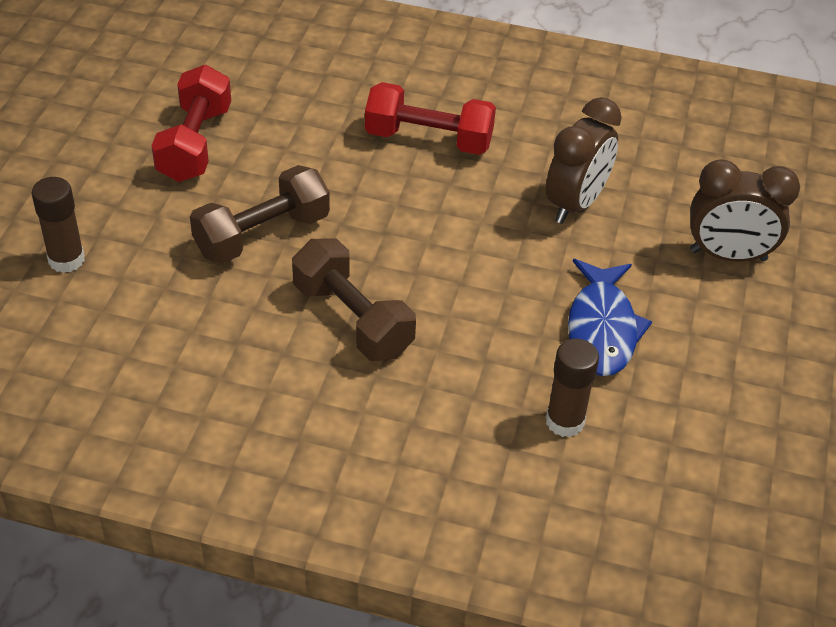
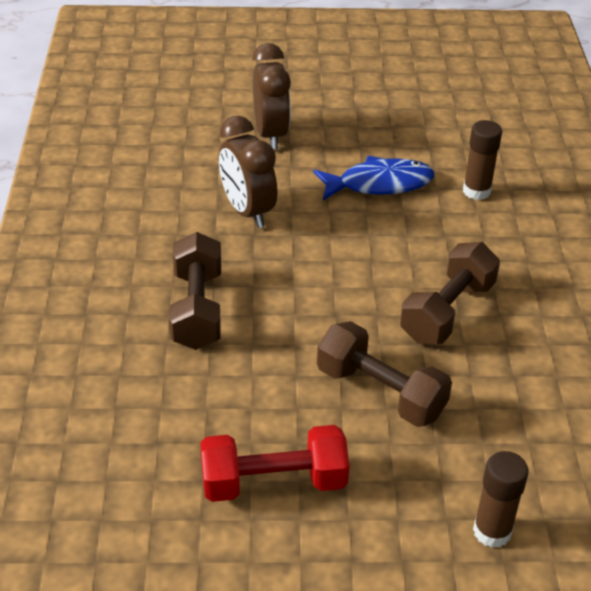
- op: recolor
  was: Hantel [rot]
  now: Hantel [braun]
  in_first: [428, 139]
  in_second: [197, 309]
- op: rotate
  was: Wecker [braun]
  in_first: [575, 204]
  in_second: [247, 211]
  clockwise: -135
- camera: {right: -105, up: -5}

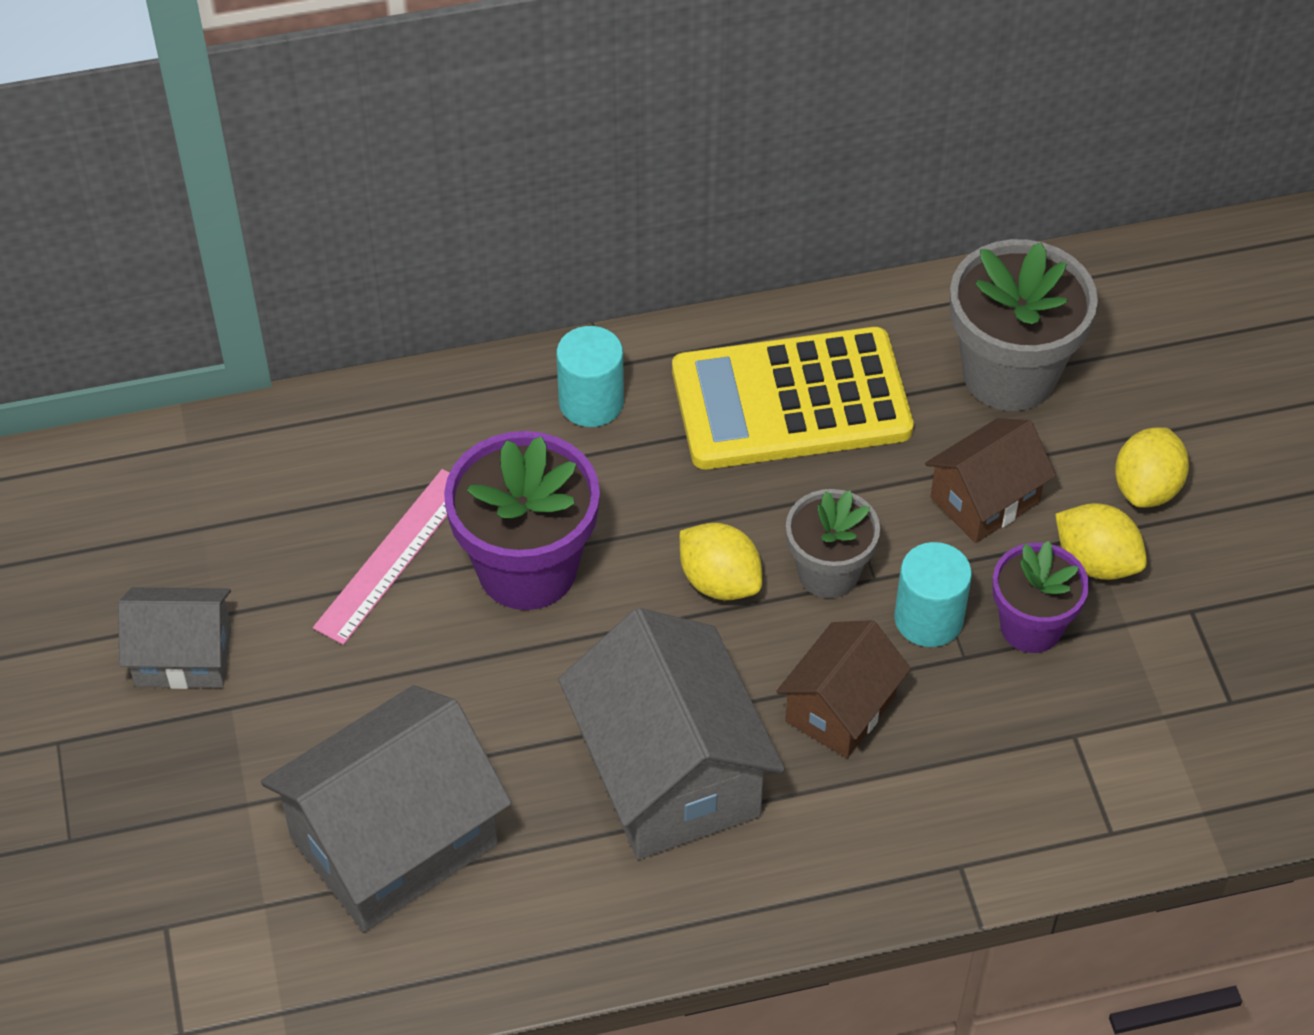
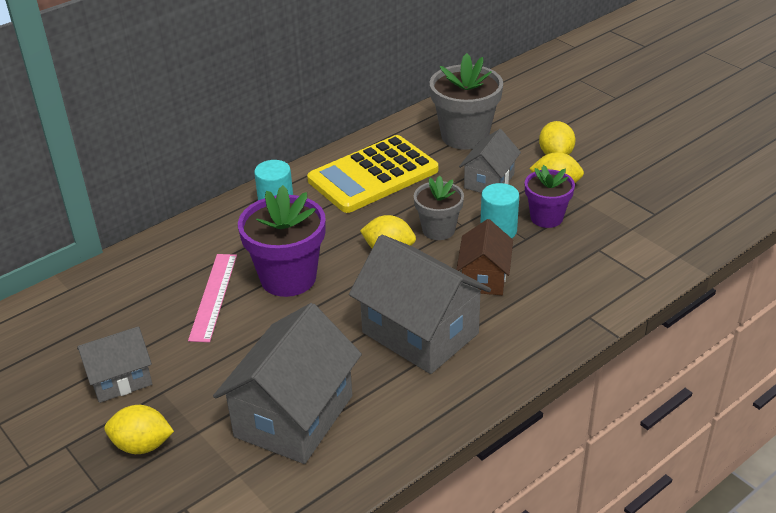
- op: insert
  now: Zitrone [gelb]
  in_second: [142, 445]
- op: recolor
  was: Haus [braun]
  now: Haus [grau]
  in_first: [985, 500]
  in_second: [489, 181]
- camera: {right: -25, up: -15}

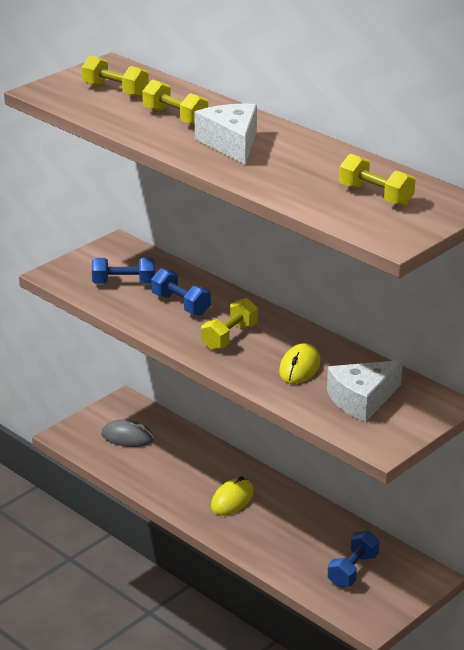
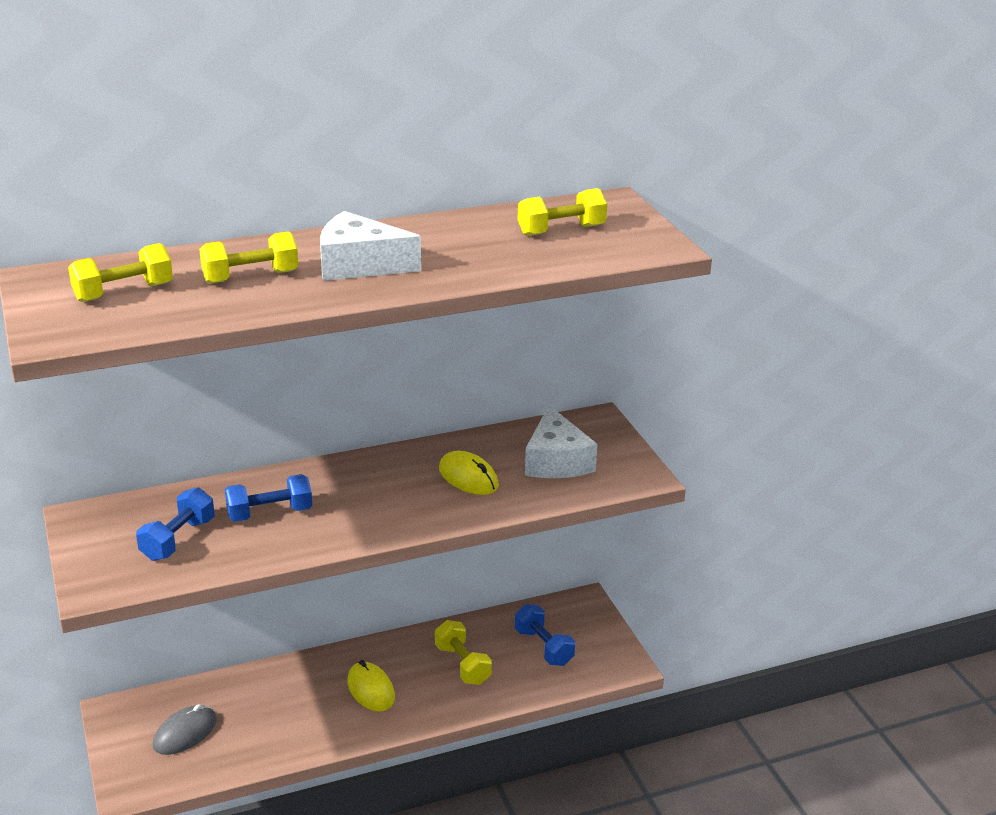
- op: move
  was: Hantel [gelb]
  in_first: [229, 337]
  in_second: [462, 664]
- camera: {right: -65, up: 0}

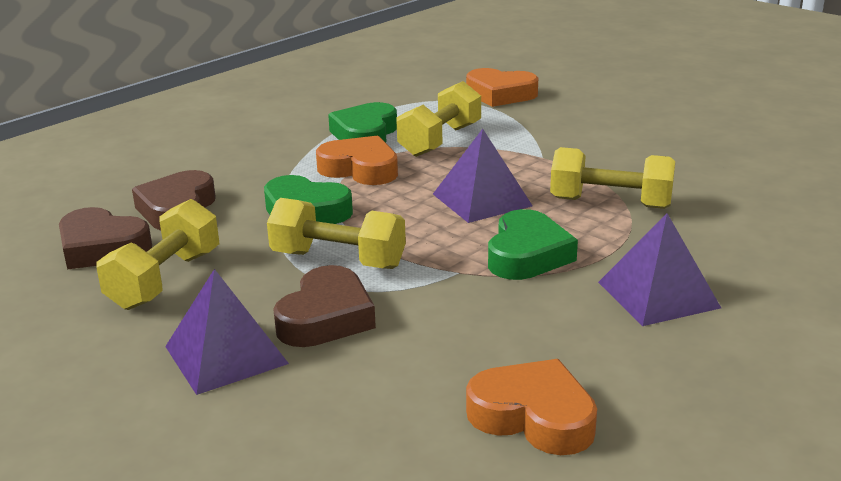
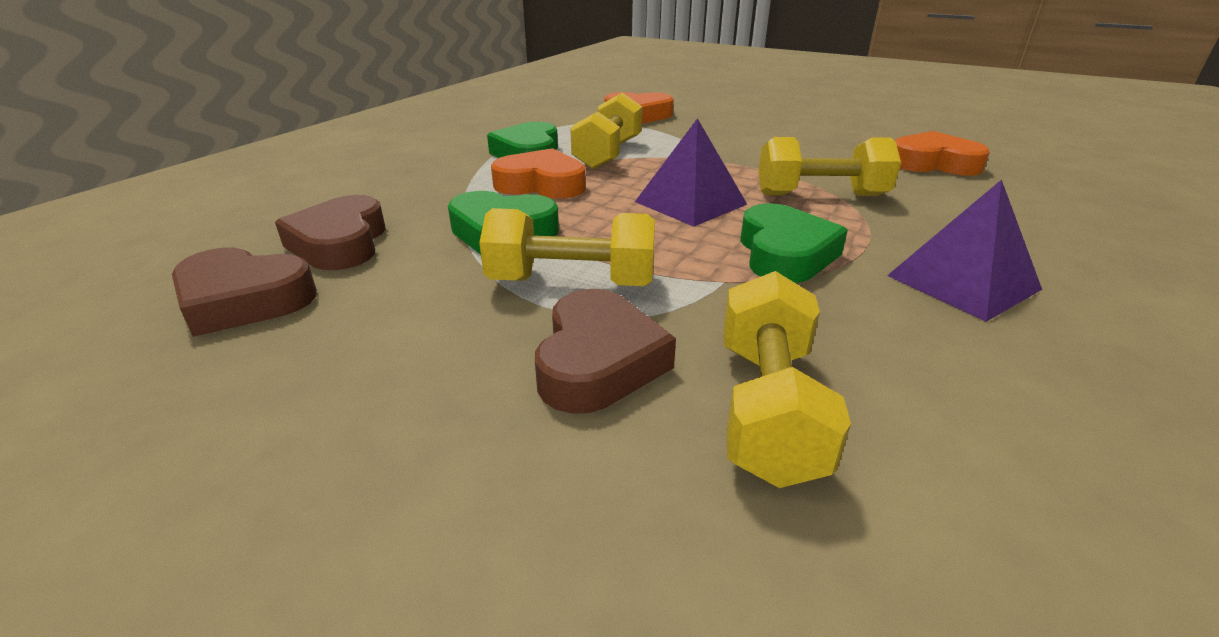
- op: move
  was: Hantel [gelb]
  in_first: [165, 280]
  in_second: [768, 409]
- op: move
  was: Herz [orange]
  in_first: [533, 416]
  in_second: [933, 163]
- op: delete
  was: Pyramide [lila]
  in_first: [225, 355]
- camera: {right: -15, up: 5}

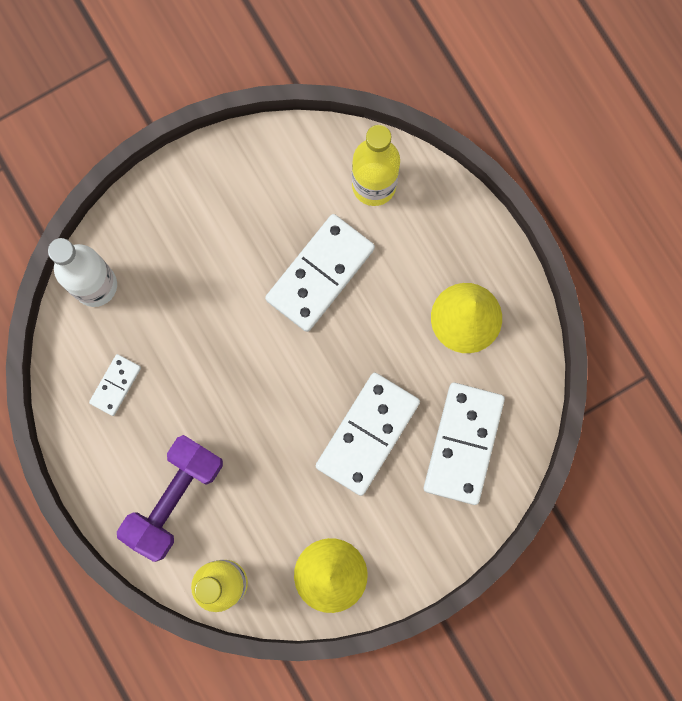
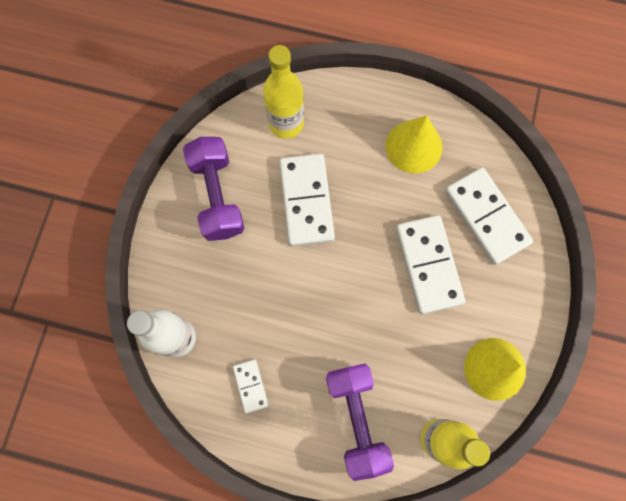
- op: insert
  now: Hantel [lila]
  in_second: [217, 196]
- camera: {right: -45, up: -5}

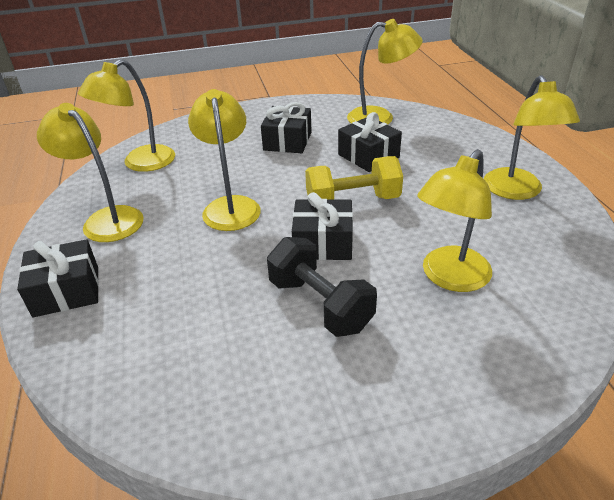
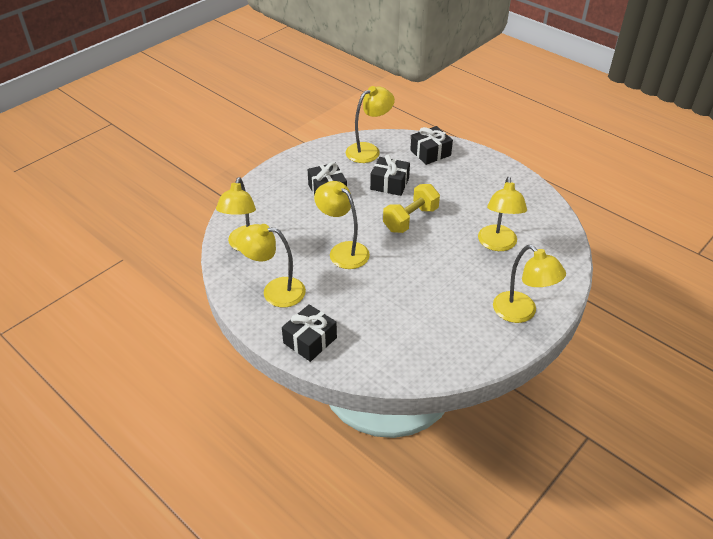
- op: move
  was: Geschenk [schwarz]
  in_first: [323, 243]
  in_second: [430, 153]
- op: move
  was: Lampe [gelb]
  in_first: [516, 191]
  in_second: [521, 313]
- op: delete
  was: Hantel [schwarz]
  in_first: [320, 304]
- camera: {right: -35, up: 5}

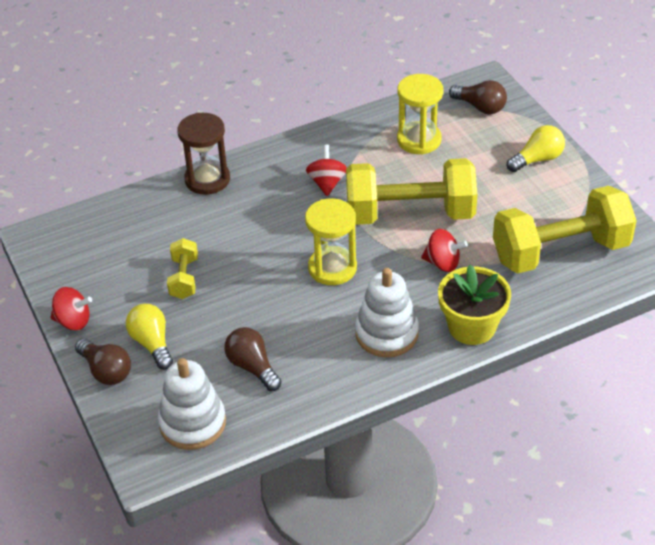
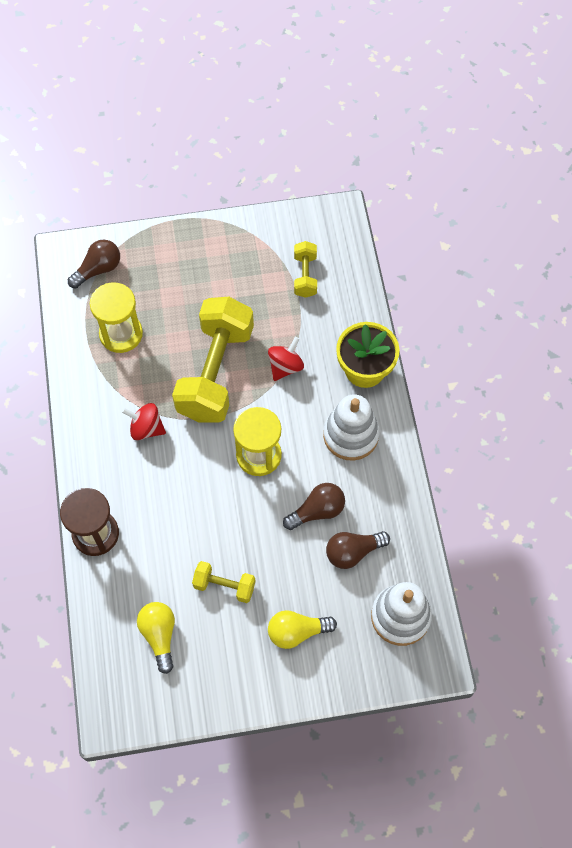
- op: move
  was: Glühbirne [gelb]
  in_first: [537, 159]
  in_second: [159, 635]
- op: move
  was: Glühbirne [braun]
  in_first: [106, 371]
  in_second: [317, 511]
- op: resize
  was: Hantel [gelb]
  in_first: [560, 251]
  in_second: [305, 276]
  ratio: 0.46
- op: delete
  was: Kreisel [rot]
  in_first: [73, 321]
- camera: {right: -75, up: 20}

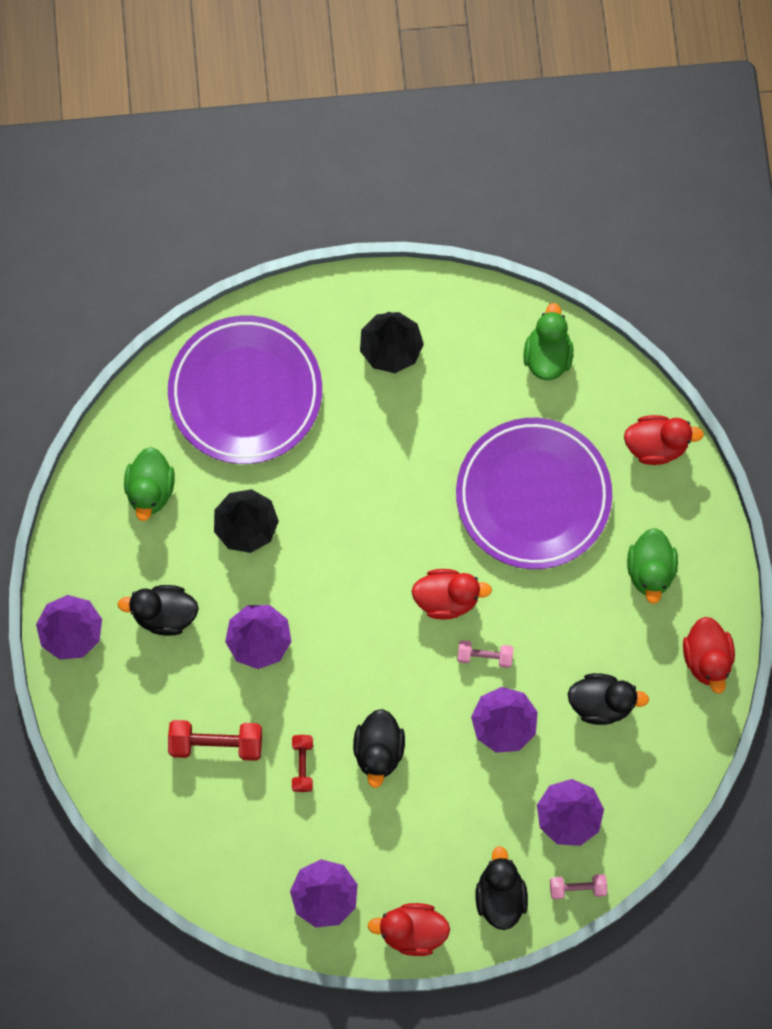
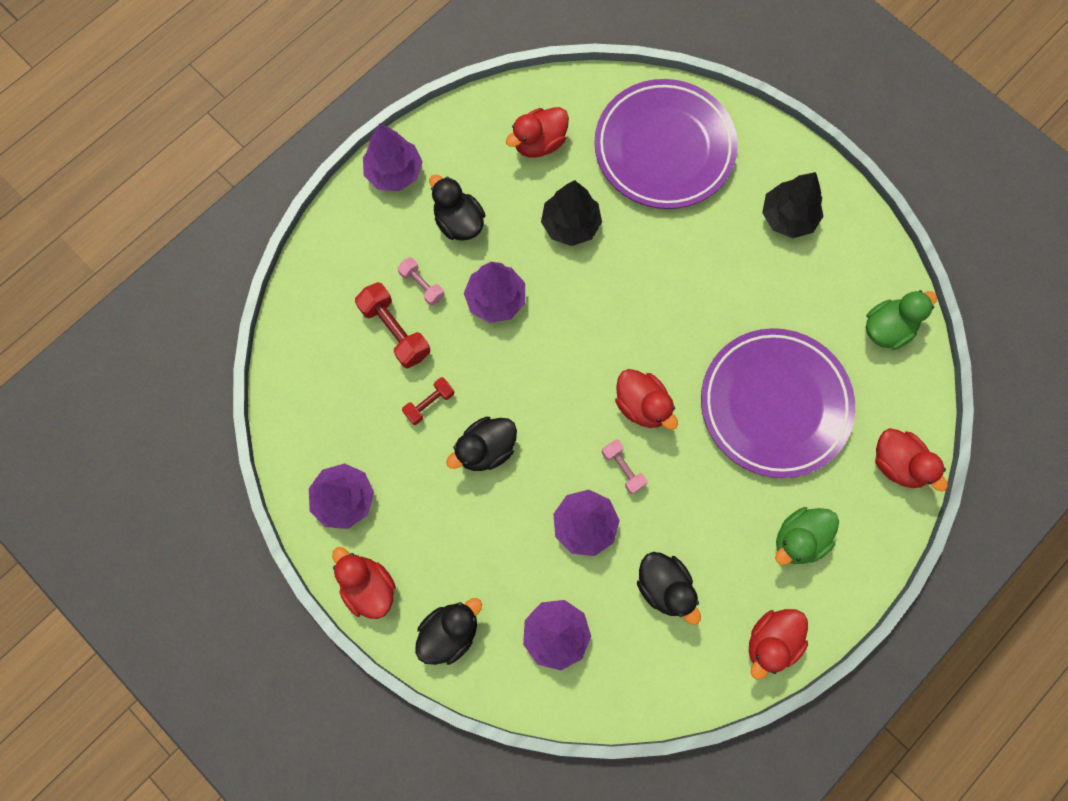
- op: move
  was: Hantel [rosa]
  in_first: [577, 887]
  in_second: [422, 285]
- op: recolor
  was: Ente [grün]
  now: Ente [rot]
  in_first: [150, 489]
  in_second: [539, 143]
- camera: {right: 50, up: 0}

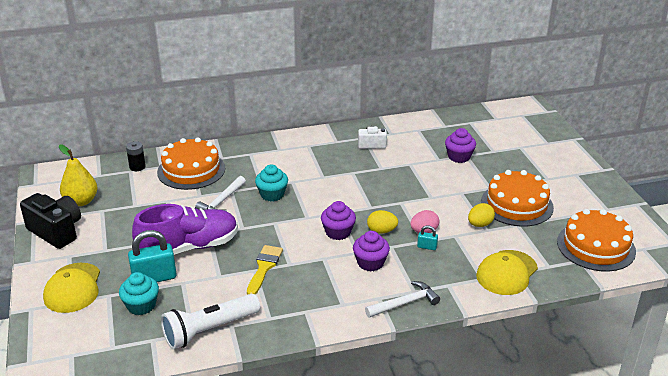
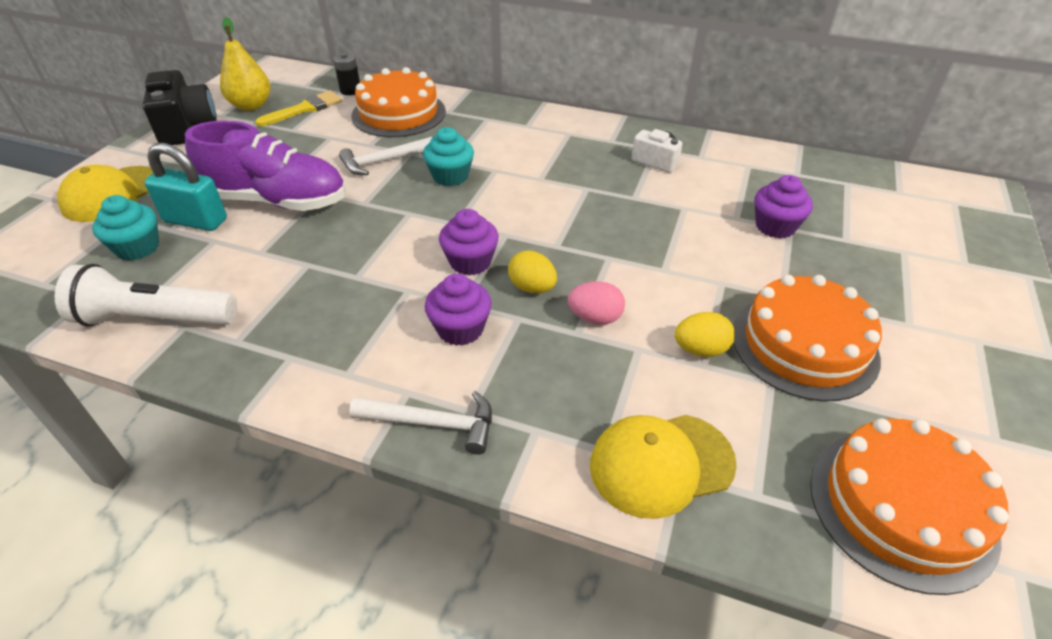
- op: move
  was: Pinsel [gelb]
  in_first: [264, 267]
  in_second: [305, 109]
- op: delete
  was: Vorhängeschloss [türkis]
  in_first: [427, 247]
- camera: {right: 35, up: 10}

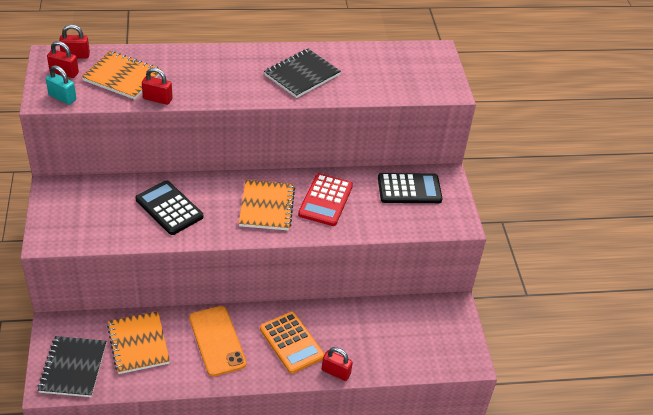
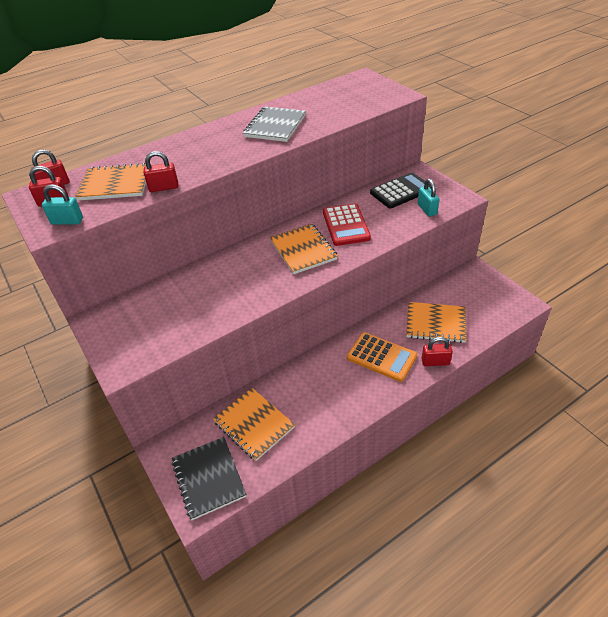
- op: recolor
  was: Notizbuch [schwarz]
  now: Notizbuch [grau]
  in_first: [302, 75]
  in_second: [275, 126]
- op: insert
  now: Notizbuch [orange]
  in_second: [435, 323]
- op: insert
  now: Vorhängeschloss [türkis]
  in_second: [427, 209]
- op: delete
  was: Taschenrechner [schwarz]
  in_first: [169, 208]
- op: delete
  was: Handy [orange]
  in_first: [217, 341]
- camera: {right: -20, up: 0}

